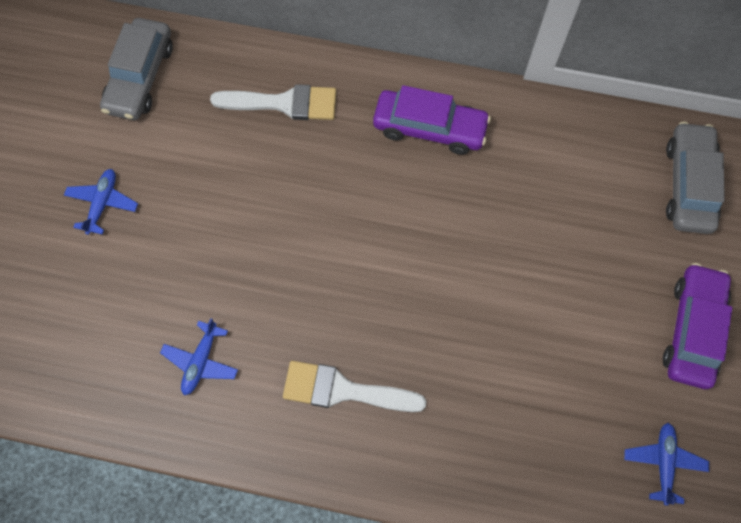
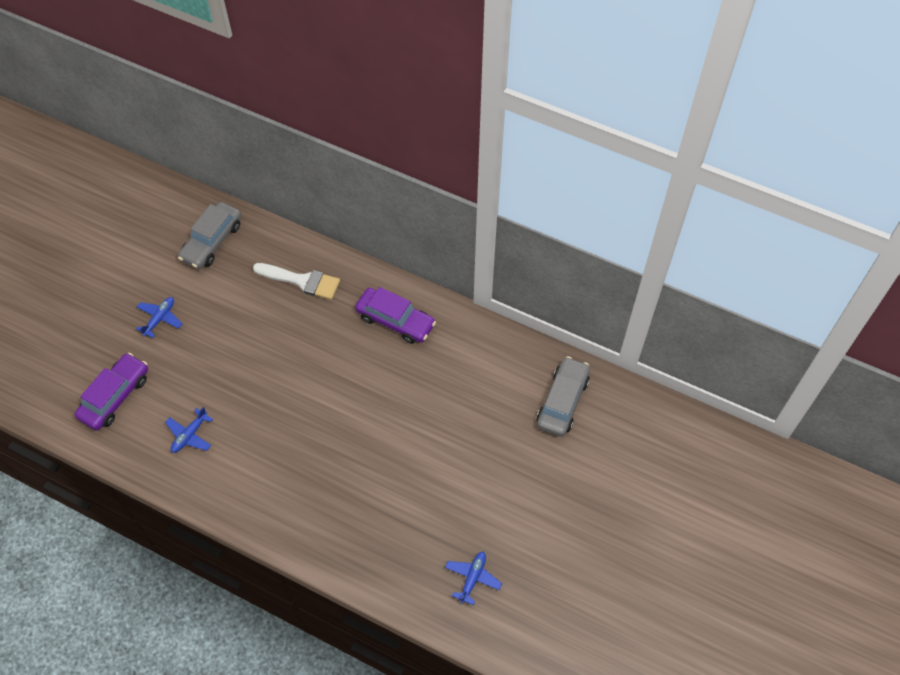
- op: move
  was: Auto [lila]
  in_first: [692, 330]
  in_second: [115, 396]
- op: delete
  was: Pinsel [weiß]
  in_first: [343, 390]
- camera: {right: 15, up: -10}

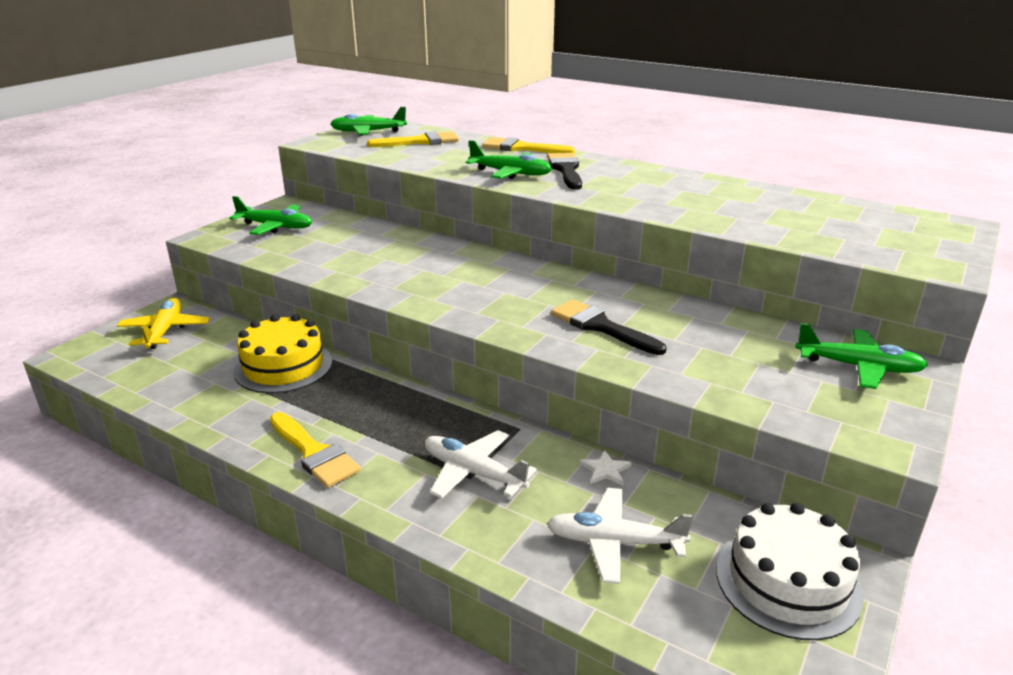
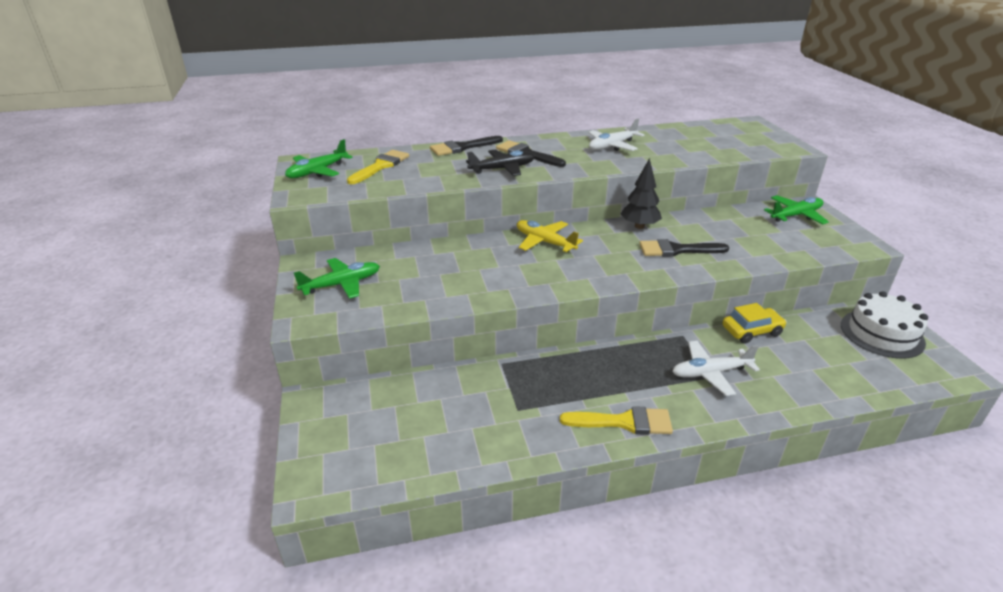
- op: recolor
  was: Pinsel [gelb]
  now: Pinsel [schwarz]
  in_first: [521, 148]
  in_second: [462, 147]
- op: recolor
  was: Flugzeug [grün]
  now: Flugzeug [schwarz]
  in_first: [510, 173]
  in_second: [502, 169]
- op: move
  was: Flugzeug [gelb]
  in_first: [165, 331]
  in_second: [544, 242]
- op: move
  was: Flugzeug [weiß]
  in_first: [614, 542]
  in_second: [612, 146]
- op: insert
  now: Baum [schwarz]
  in_second: [639, 226]
- op: replace
  was: Stern [weiß]
  now: Auto [gelb]
  in_first: [605, 470]
  in_second: [751, 331]
- op: delete
  was: Kuchen [gelb]
  in_first: [283, 366]
- camera: {right: -45, up: 5}

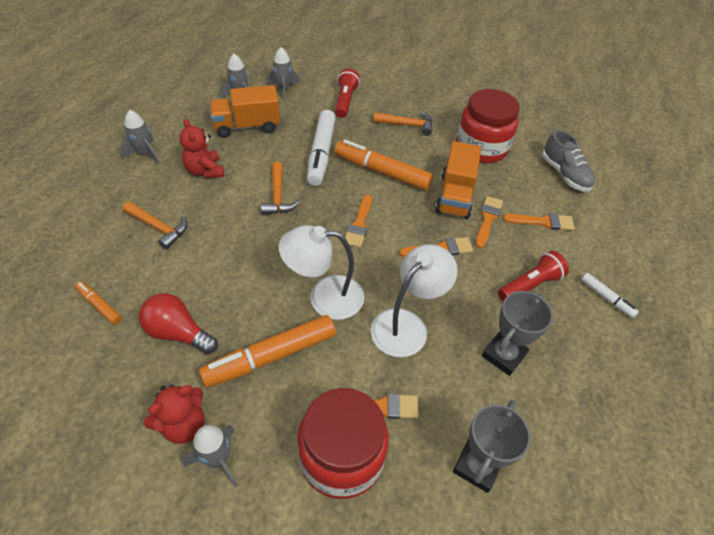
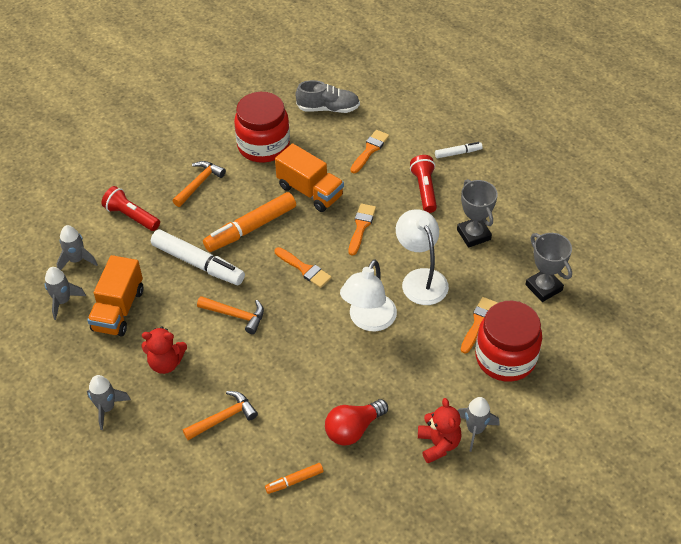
- op: delete
  was: Filzstift [orange]
  in_first: [270, 356]
- op: delete
  was: Pinsel [orange]
  in_first: [488, 219]
- camera: {right: -60, up: 0}

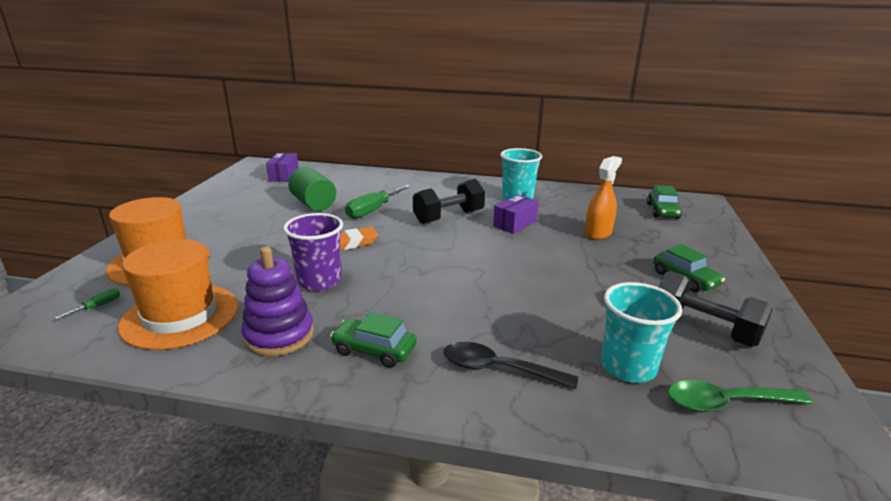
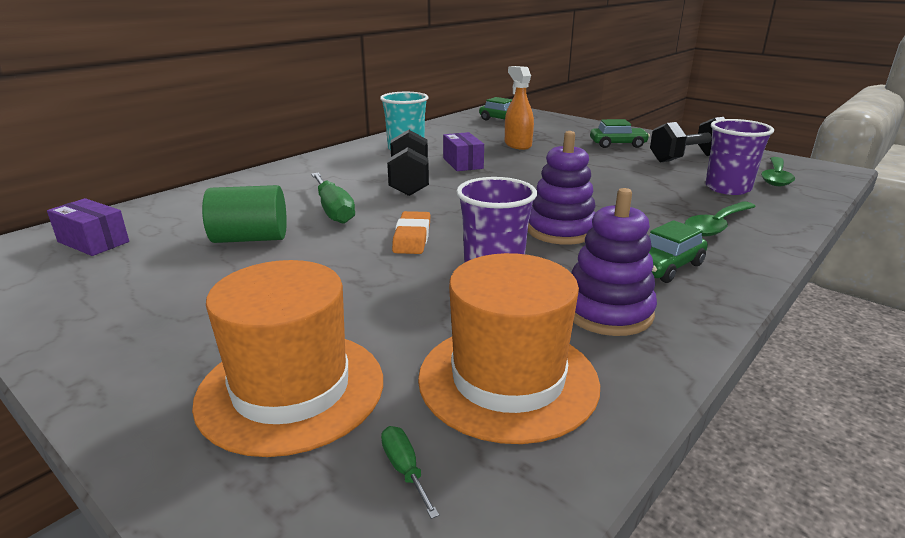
- op: insert
  now: Stapelspielzeug [lila]
  in_second: [560, 230]
- op: recolor
  was: Löffel [schwarz]
  now: Löffel [grün]
  in_first: [498, 369]
  in_second: [717, 225]
- op: recolor
  was: Becher [türkis]
  now: Becher [lila]
  in_first: [628, 367]
  in_second: [727, 188]
- camera: {right: -60, up: 0}

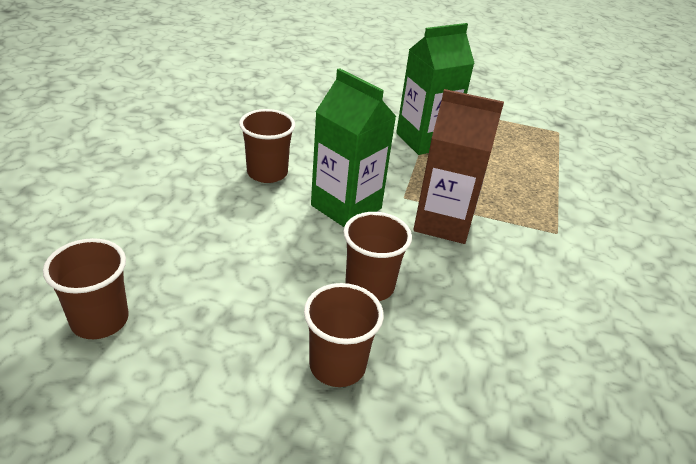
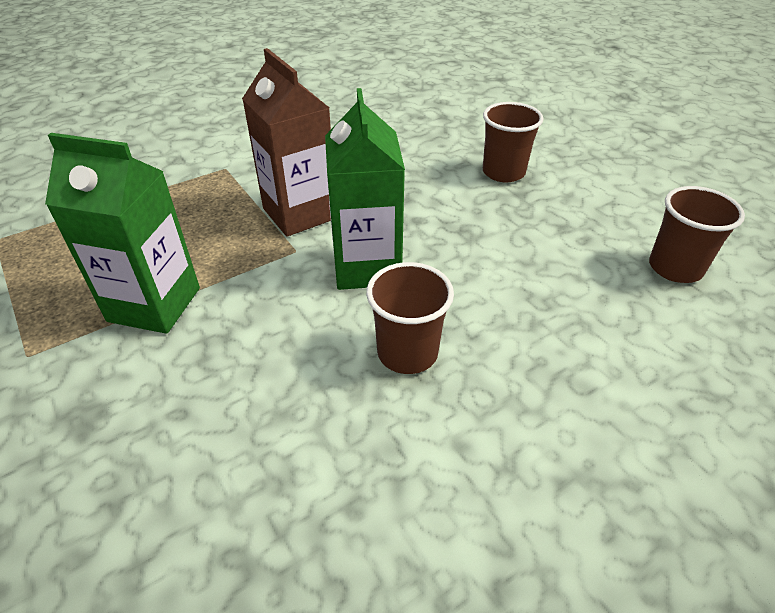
- op: delete
  was: Becher [braun]
  in_first: [369, 286]
- camera: {right: -135, up: 5}

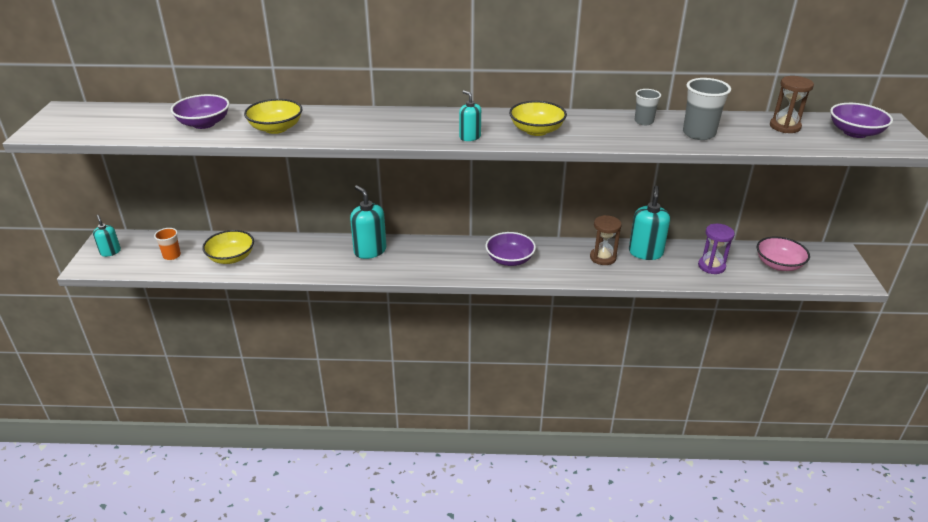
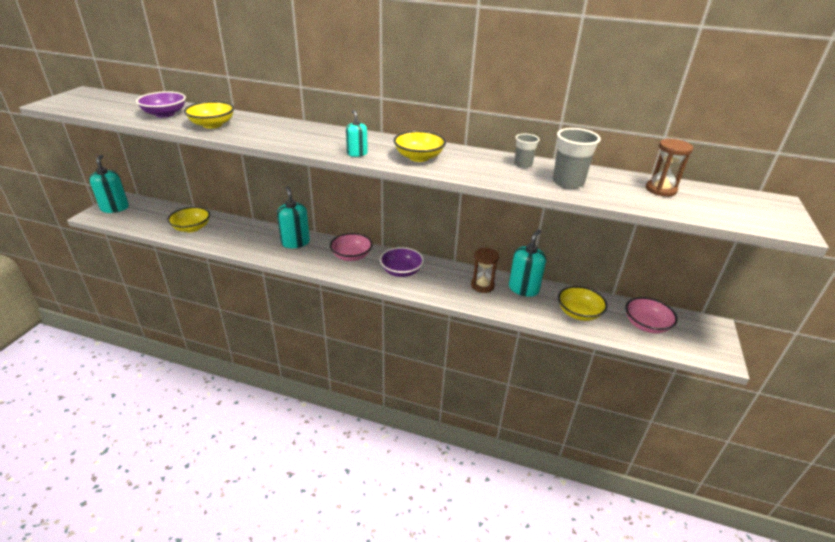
- op: resize
  was: Seifenspender [türkis]
  in_first: [110, 252]
  in_second: [115, 208]
  ratio: 1.74
- op: insert
  now: Schüssel [rosa]
  in_second: [351, 256]
- op: replace
  was: Sanduhr [lila]
  now: Schüssel [gelb]
  in_first: [711, 266]
  in_second: [578, 313]
- op: delete
  was: Becher [orange]
  in_first: [172, 255]
- op: delete
  was: Schüssel [lila]
  in_first: [855, 132]
- camera: {right: 15, up: 0}

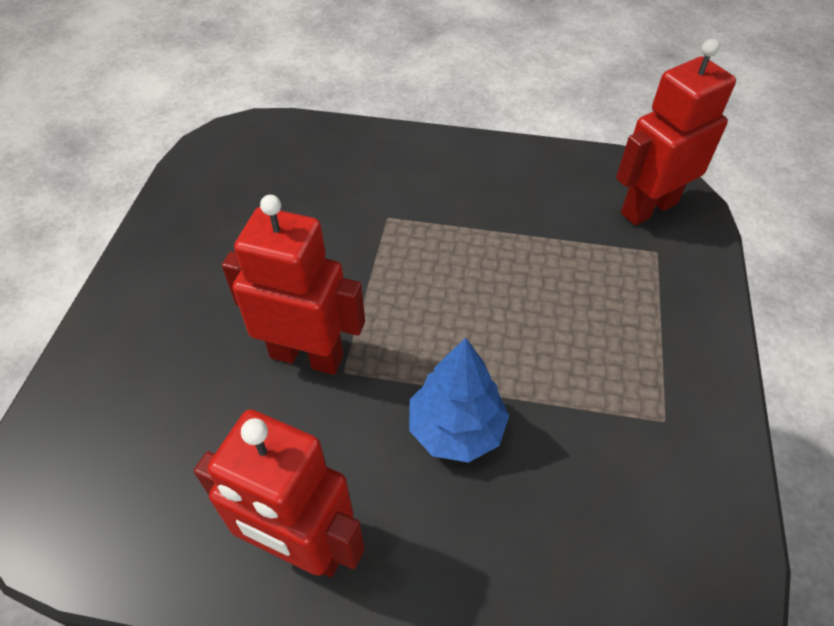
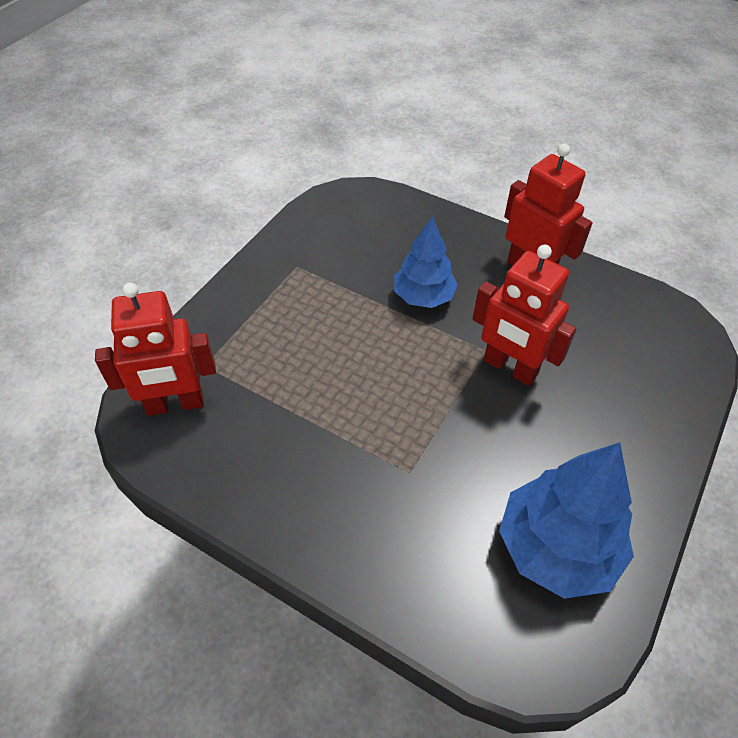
- op: insert
  now: Baum [blau]
  in_second: [557, 548]
- camera: {right: -160, up: 0}

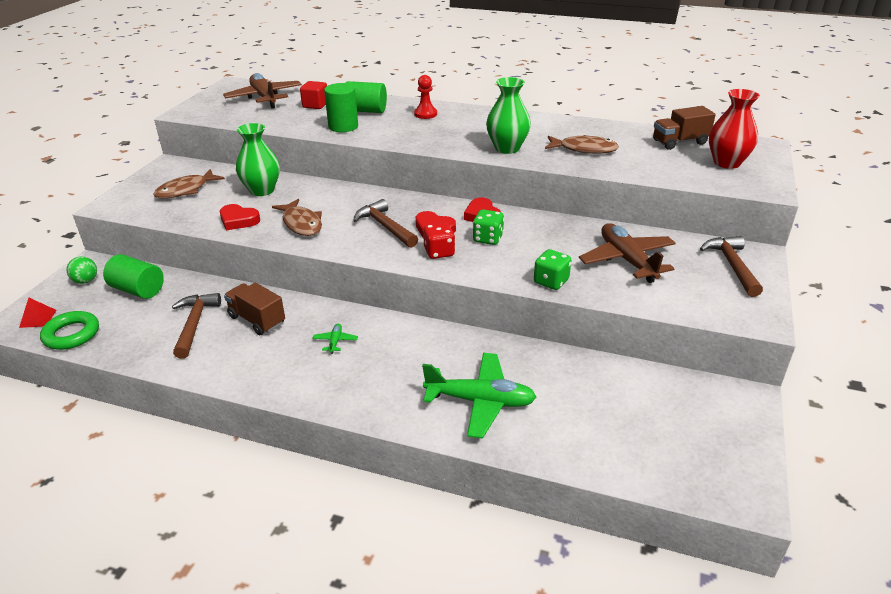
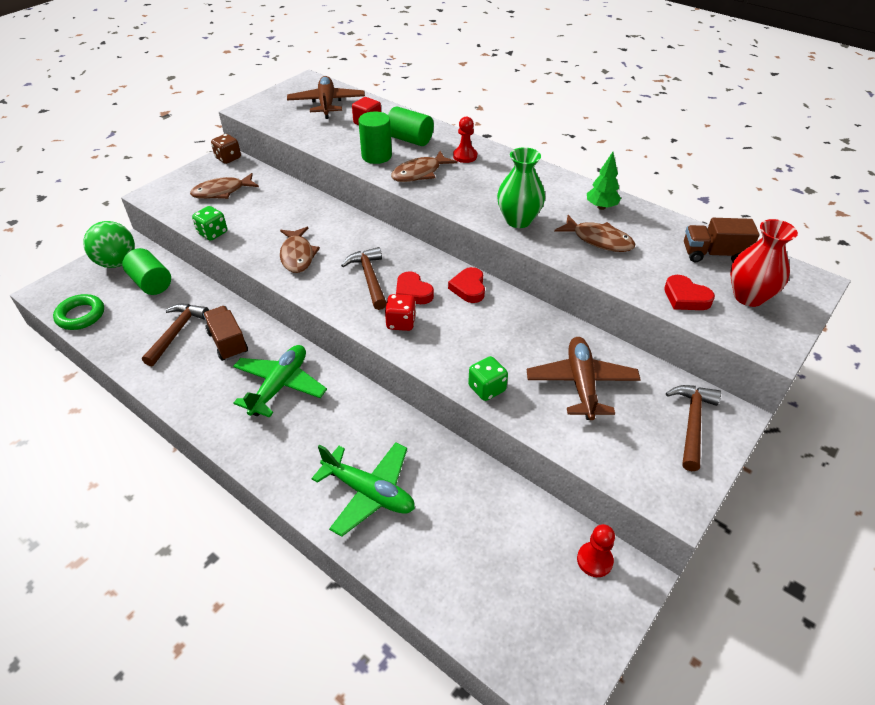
- op: resize
  was: Ball [grün]
  in_first: [86, 281]
  in_second: [117, 262]
  ratio: 1.88
- op: move
  was: Spielwürfel [grün]
  in_first: [488, 239]
  in_second: [213, 233]
- op: insert
  now: Spielwürfel [braun]
  in_second: [228, 158]
- op: resize
  was: Flugzeug [grün]
  in_first: [335, 341]
  in_second: [280, 386]
  ratio: 2.36
- op: insert
  now: Fisch [braun]
  in_second: [419, 173]
- op: insert
  now: Bauer [rot]
  in_second: [594, 560]
- op: insert
  now: Baum [grün]
  in_second: [601, 207]
- op: move
  was: Herz [rot]
  in_first: [238, 220]
  in_second: [685, 297]
- op: delete
  was: Pyramide [rot]
  in_first: [38, 318]
- op: delete
  was: Vase [grün]
  in_first: [262, 190]
- camera: {right: 20, up: 10}

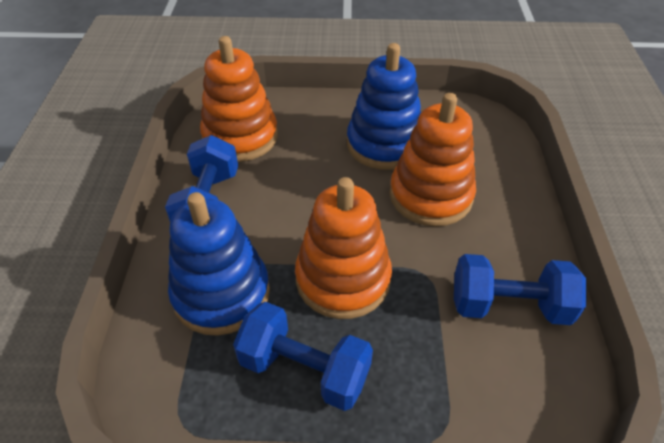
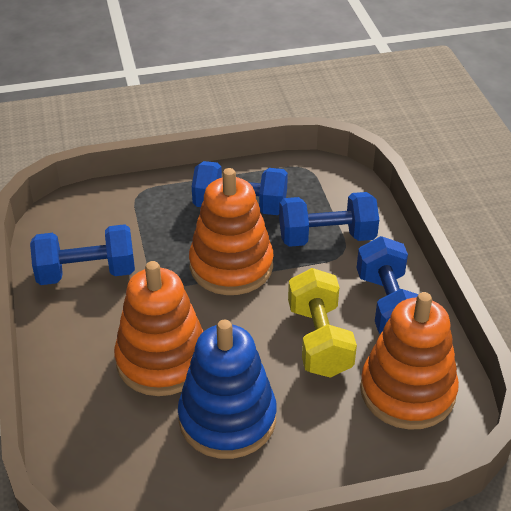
- op: replace
  was: Stapelspielzeug [blau]
  now: Hantel [blau]
  in_first: [221, 293]
  in_second: [327, 237]
- op: insert
  now: Hantel [gelb]
  in_second: [319, 340]
- camera: {right: 165, up: -5}

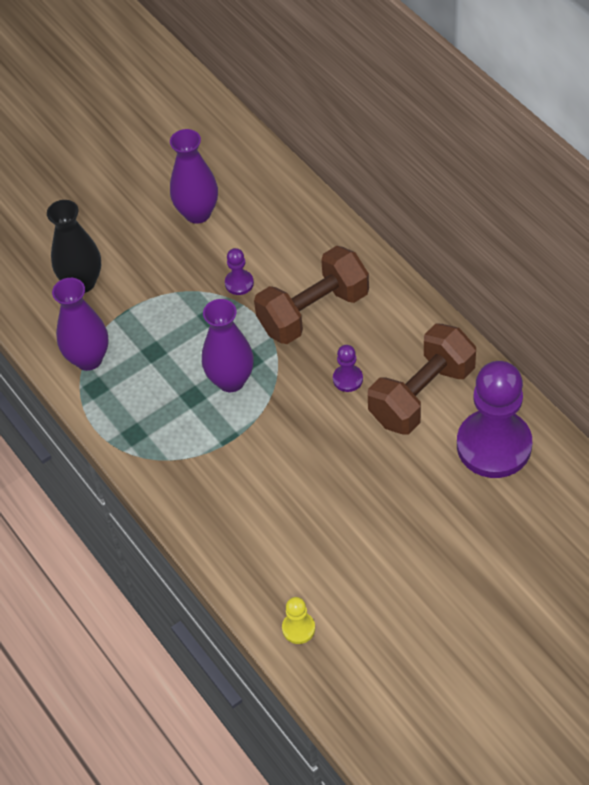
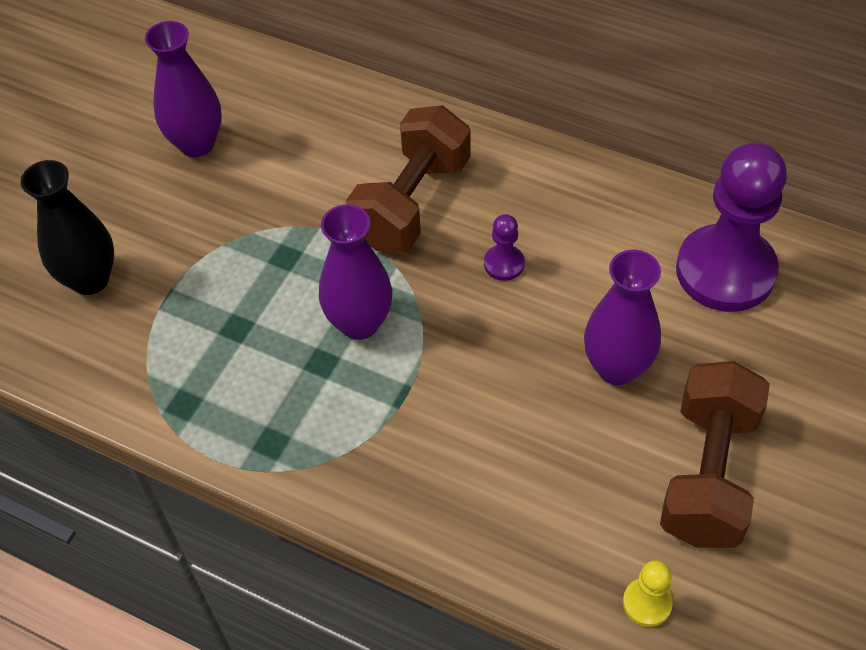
- op: move
  was: Vase [lila]
  in_first: [88, 359]
  in_second: [617, 367]
- op: move
  was: Hantel [braun]
  in_first: [422, 395]
  in_second: [708, 474]
- op: delete
  was: Bauer [lila]
  in_first: [239, 283]
- camera: {right: -30, up: 0}

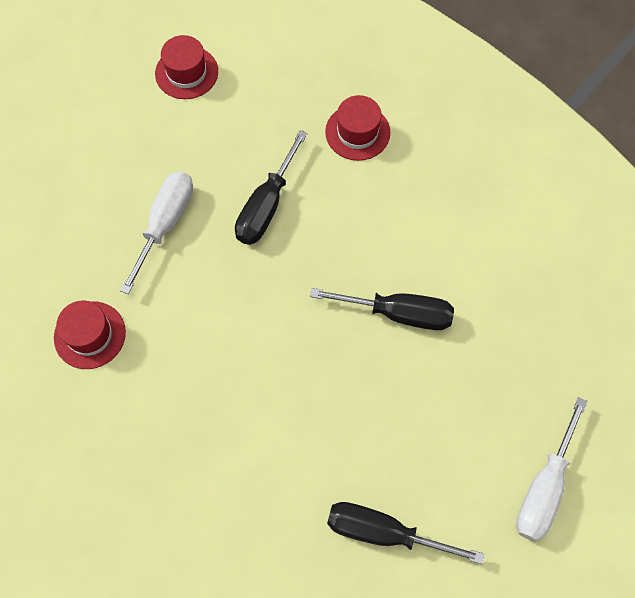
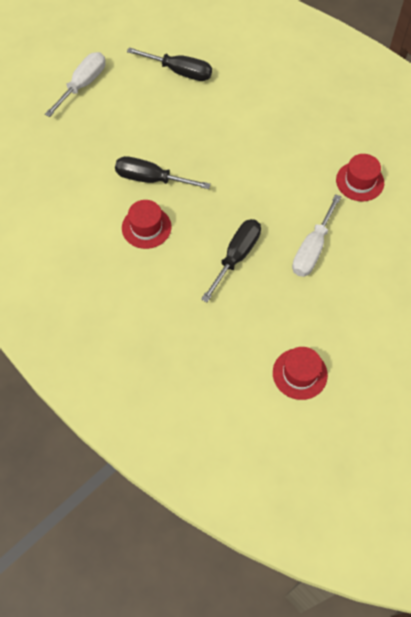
- op: move
  was: Hut [rot]
  in_first: [357, 132]
  in_second: [146, 227]
- camera: {right: -175, up: -5}

